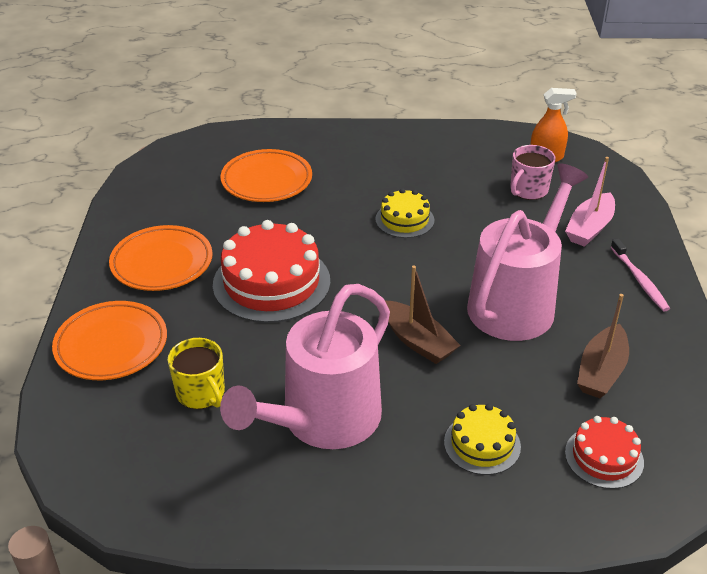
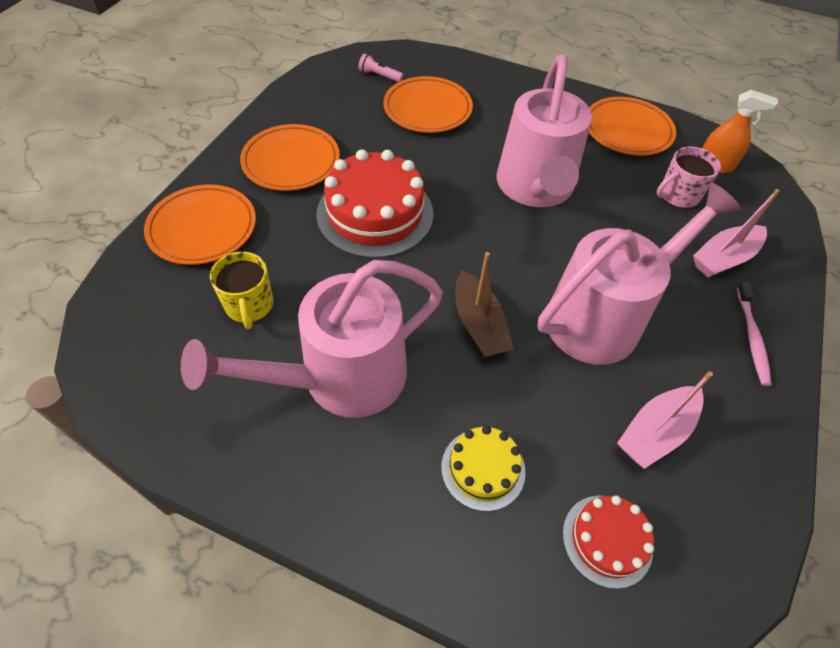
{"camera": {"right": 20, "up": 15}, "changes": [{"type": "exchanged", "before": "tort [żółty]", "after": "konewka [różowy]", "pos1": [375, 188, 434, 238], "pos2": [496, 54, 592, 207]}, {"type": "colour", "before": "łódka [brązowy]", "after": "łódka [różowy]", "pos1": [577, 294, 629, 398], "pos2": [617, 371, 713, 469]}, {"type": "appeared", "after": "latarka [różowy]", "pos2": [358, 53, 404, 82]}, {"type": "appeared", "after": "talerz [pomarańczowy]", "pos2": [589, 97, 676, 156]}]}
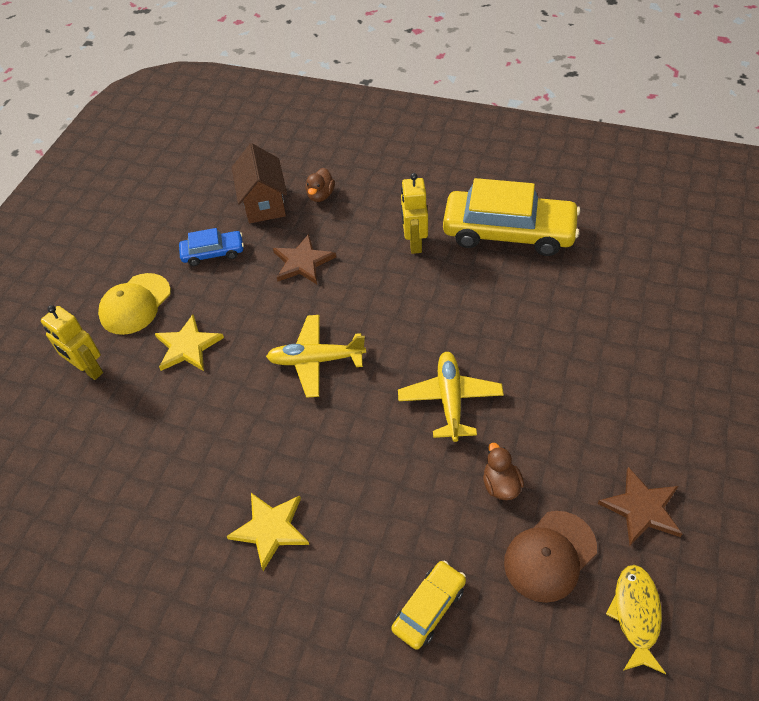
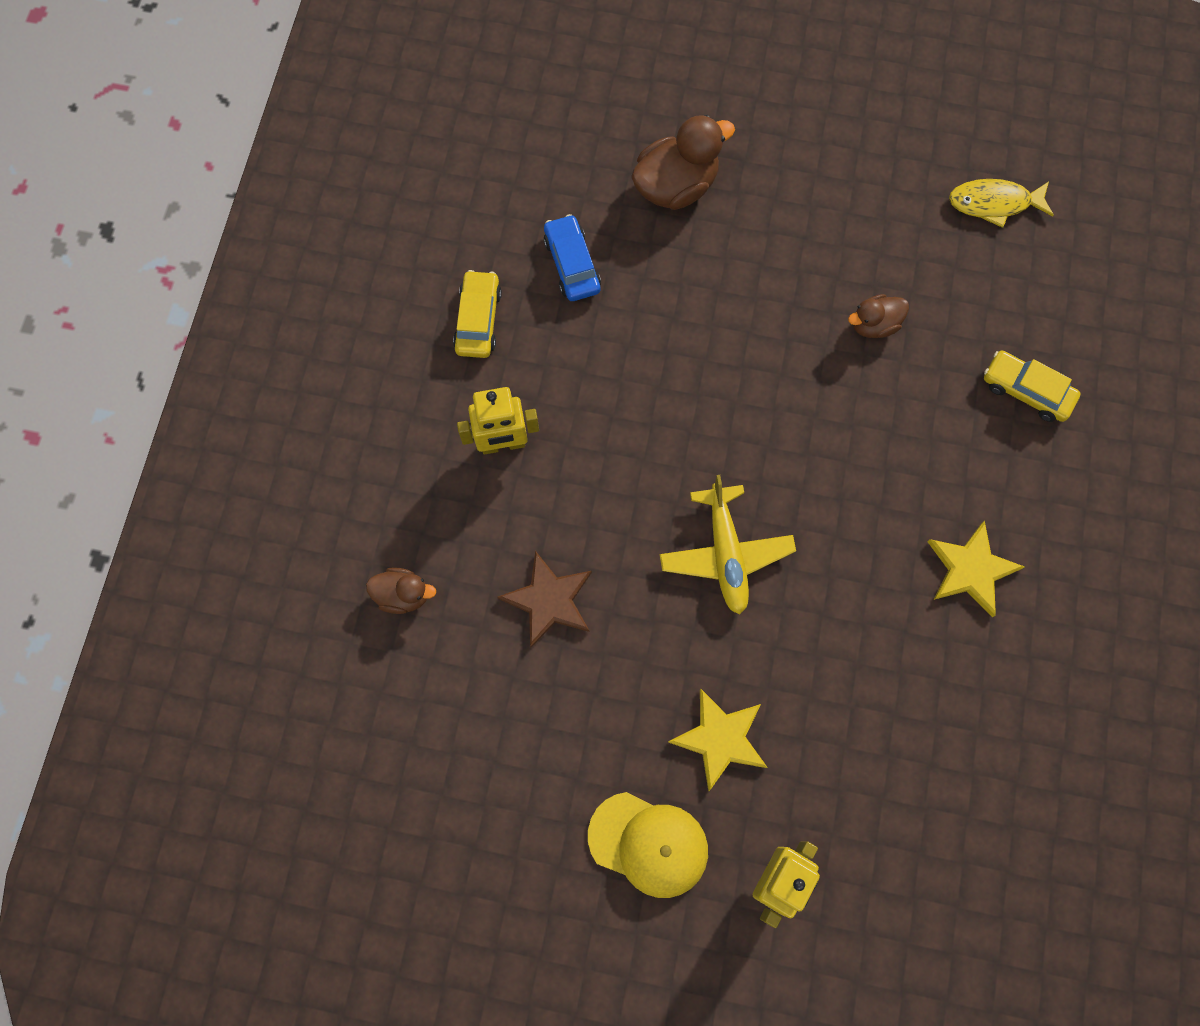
{"camera": {"right": -100, "up": 20}, "changes": [{"type": "relocated", "before": "samochód [niebieski]", "pos1": [179, 228, 244, 266], "pos2": [544, 214, 601, 301]}, {"type": "missing", "before": "domek [brązowy]", "pos1": [232, 143, 287, 223]}, {"type": "missing", "before": "samolot [żółty]", "pos1": [398, 352, 504, 442]}, {"type": "size", "before": "samochód [żółty]", "pos1": [443, 178, 580, 256], "pos2": [453, 270, 502, 358], "scale": 0.49}, {"type": "missing", "before": "czapka [brązowy]", "pos1": [504, 511, 597, 603]}, {"type": "missing", "before": "gwiazda [brązowy]", "pos1": [598, 467, 682, 546]}, {"type": "appeared", "after": "kaczka [brązowy]", "pos2": [631, 115, 735, 210]}]}
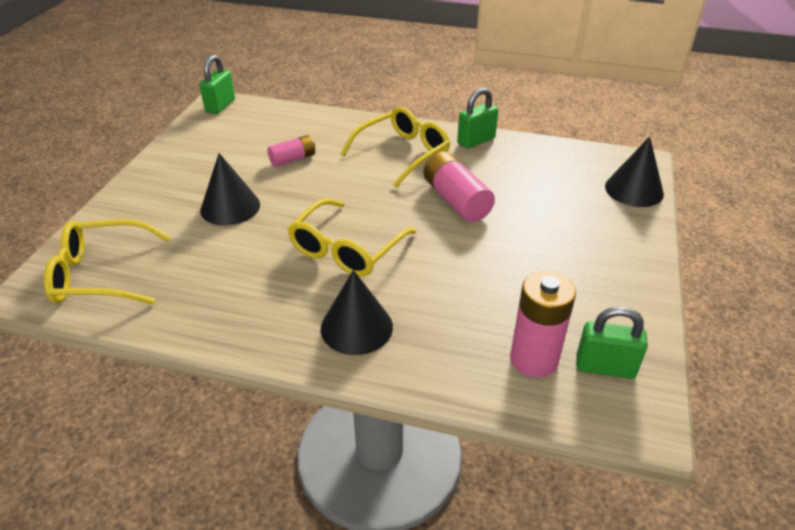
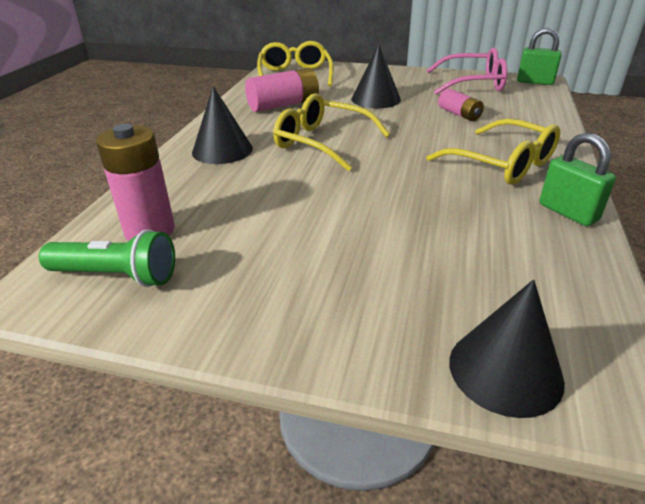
{"camera": {"right": 90, "up": -5}, "changes": [{"type": "relocated", "before": "bateria [różowy]", "pos1": [423, 152, 495, 222], "pos2": [245, 68, 319, 112]}, {"type": "exchanged", "before": "kłódka [zielony]", "after": "latarka [zielony]", "pos1": [576, 306, 648, 379], "pos2": [39, 229, 175, 287]}, {"type": "appeared", "after": "okulary [różowy]", "pos2": [427, 47, 507, 95]}]}
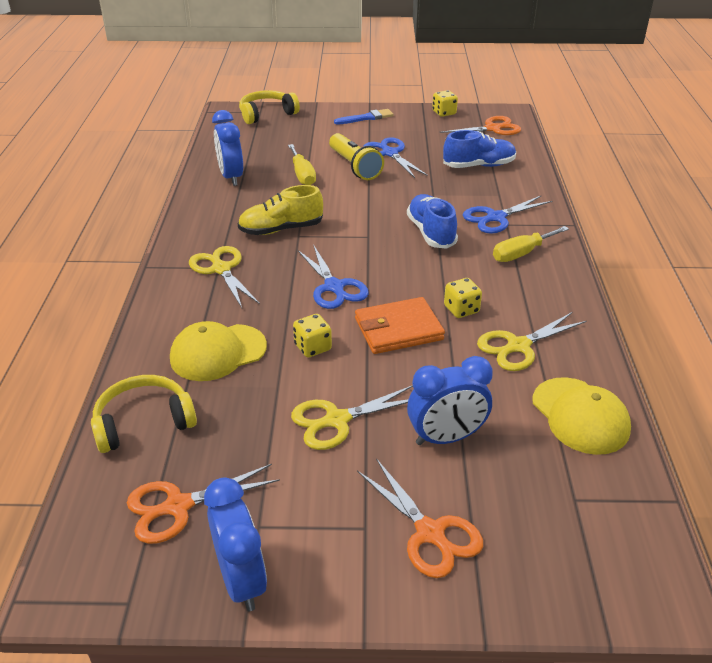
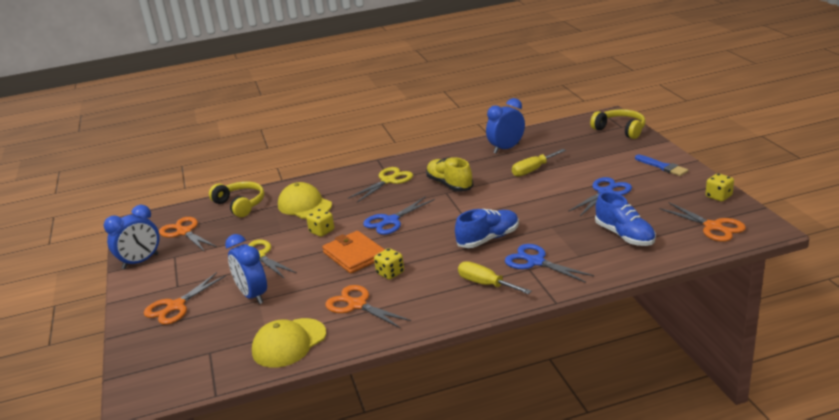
{"camera": {"right": 75, "up": -10}, "changes": [{"type": "missing", "before": "latarka [żółty]", "pos1": [329, 133, 384, 180]}, {"type": "colour", "before": "nożyczki [żółty]", "after": "nożyczki [pomarańczowy]", "pos1": [477, 312, 587, 371], "pos2": [325, 285, 411, 329]}]}
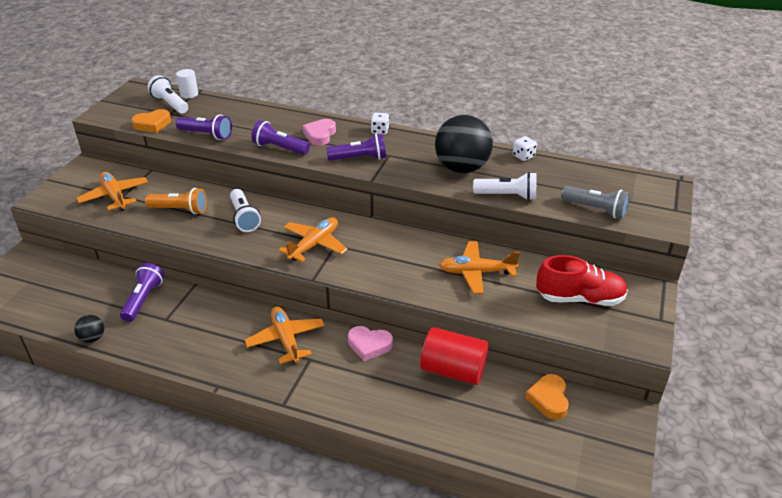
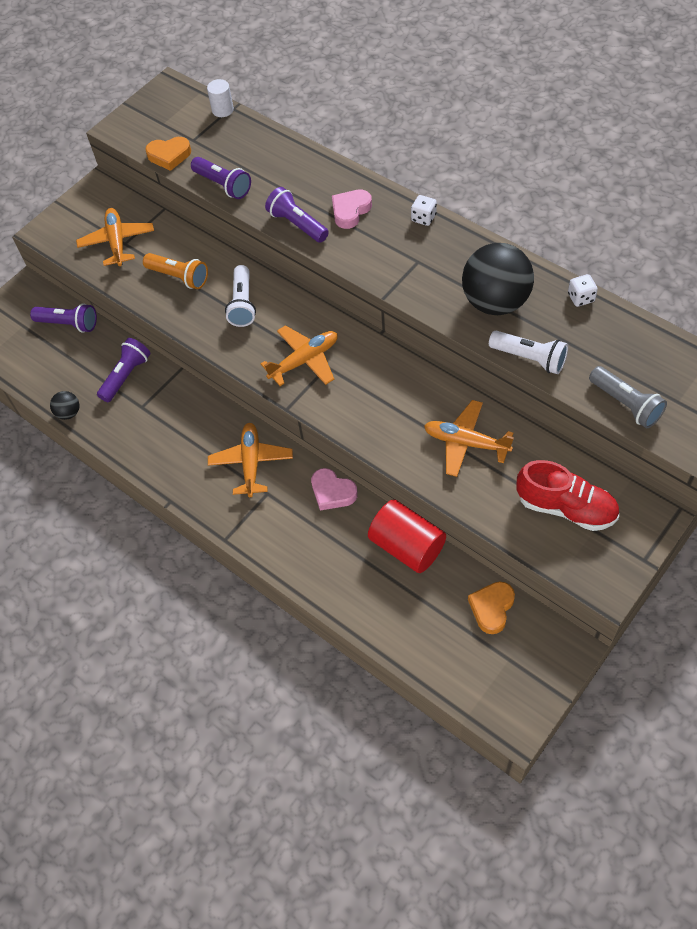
{"camera": {"right": 25, "up": 20}, "changes": [{"type": "missing", "before": "latarka [biały]", "pos1": [148, 75, 188, 114]}, {"type": "relocated", "before": "latarka [fioletowy]", "pos1": [326, 134, 386, 161], "pos2": [30, 303, 97, 333]}]}
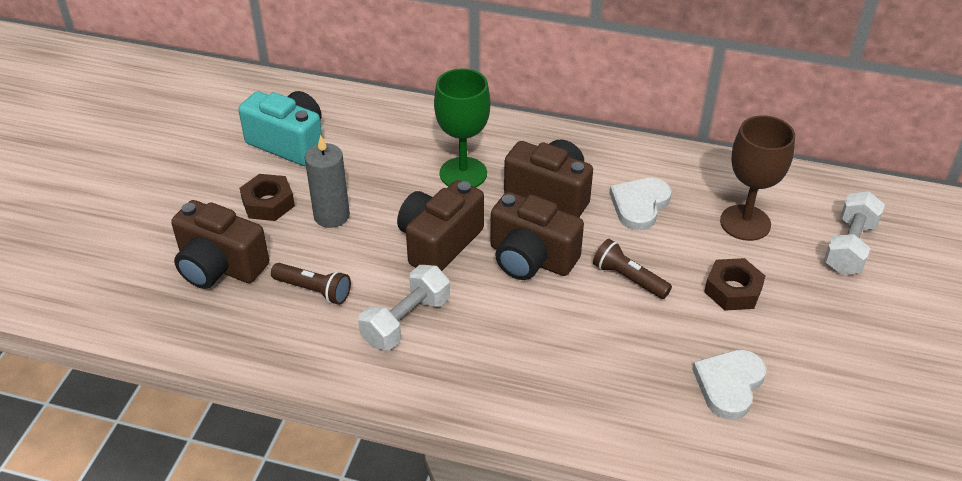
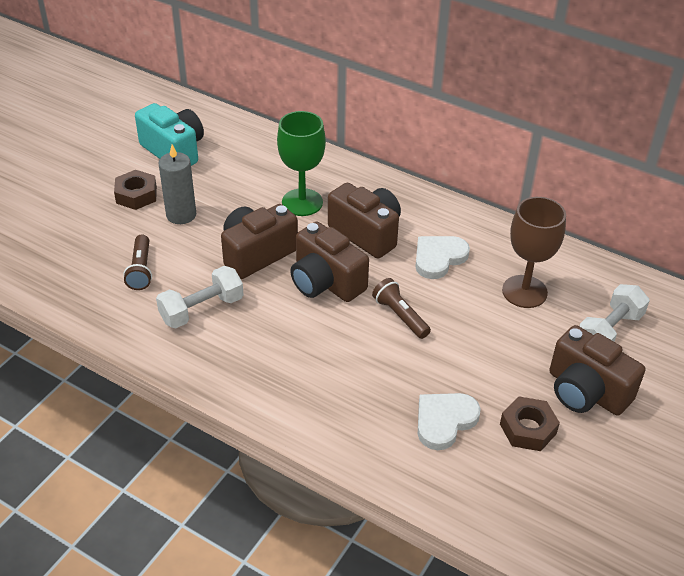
{"camera": {"right": 15, "up": 0}, "changes": [{"type": "relocated", "before": "aparat fotograficzny [brązowy]", "pos1": [171, 200, 269, 289], "pos2": [549, 325, 646, 416]}, {"type": "spun", "before": "latarka [brązowy]", "pos1": [271, 263, 351, 305], "pos2": [123, 234, 152, 290], "turn": 45}, {"type": "relocated", "before": "nakrętka [brązowy]", "pos1": [704, 258, 766, 311], "pos2": [500, 396, 560, 451]}]}
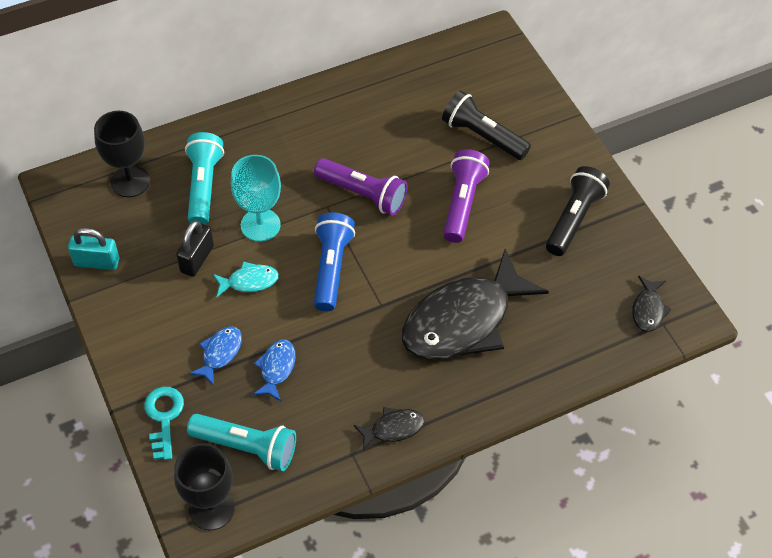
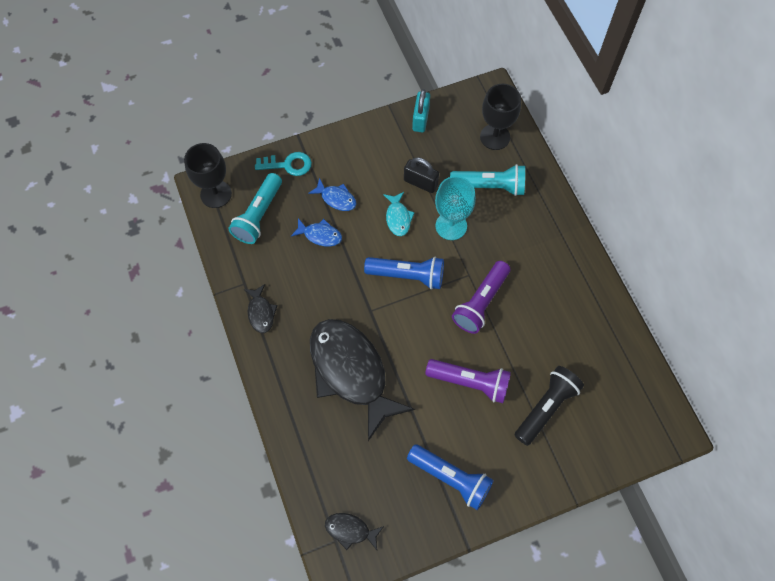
{"camera": {"right": 95, "up": 10}, "changes": [{"type": "colour", "before": "latarka [czarny]", "after": "latarka [niebieski]", "pos1": [546, 166, 610, 256], "pos2": [407, 444, 494, 510]}]}
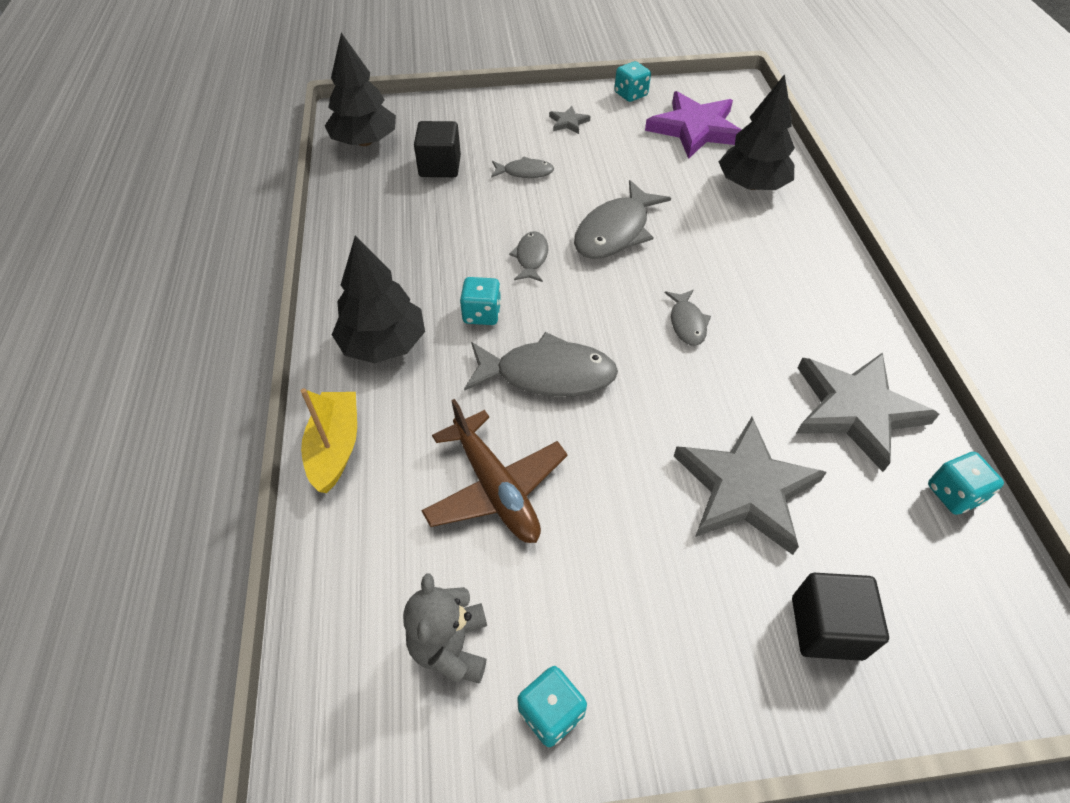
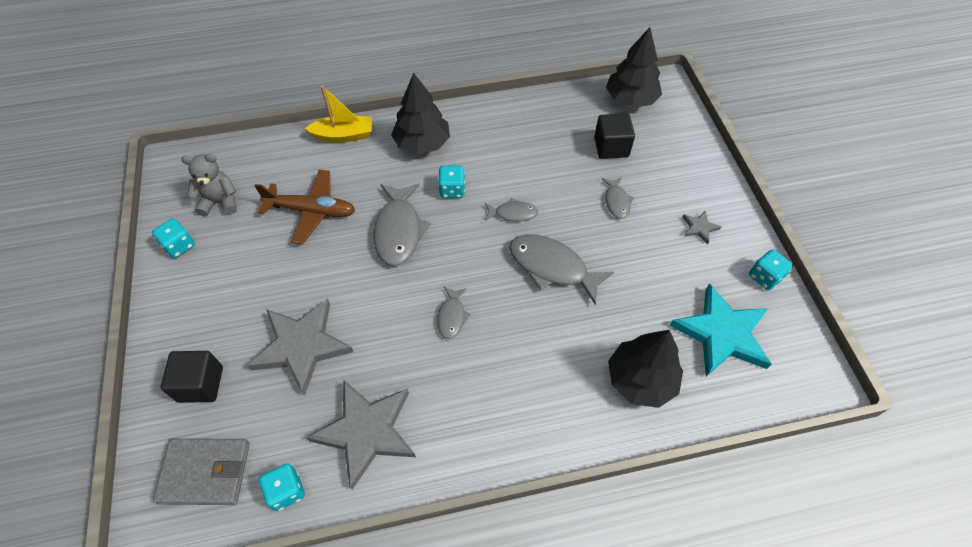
{"camera": {"right": 85, "up": 5}, "changes": [{"type": "spun", "before": "samolot [brązowy]", "pos1": [421, 399, 568, 543], "pos2": [254, 170, 355, 244], "turn": -135}, {"type": "colour", "before": "gwiazda [fioletowy]", "after": "gwiazda [turkusowy]", "pos1": [645, 91, 742, 159], "pos2": [670, 283, 772, 377]}, {"type": "spun", "before": "ryba [szary]", "pos1": [665, 290, 711, 346], "pos2": [437, 287, 471, 339], "turn": -75}, {"type": "appeared", "after": "portfel [szary]", "pos2": [153, 438, 250, 505]}]}
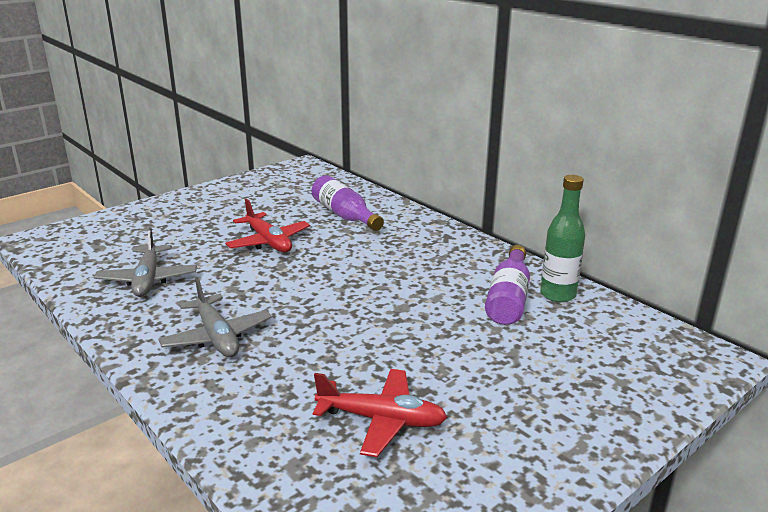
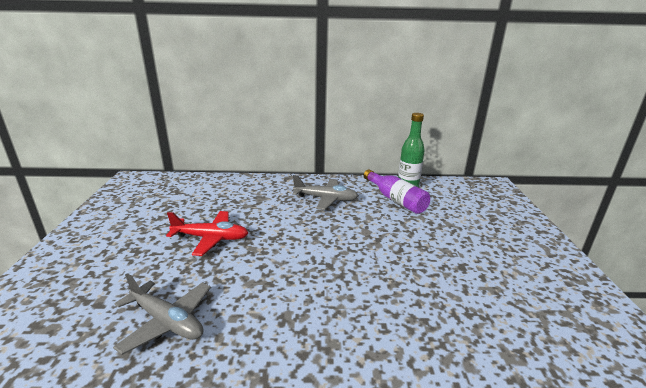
{"camera": {"right": -50, "up": 0}, "changes": [{"type": "relocated", "before": "samolot [szary]", "pos1": [158, 278, 272, 357], "pos2": [292, 175, 358, 210]}, {"type": "missing", "before": "butelka [fioletowy]", "pos1": [312, 175, 384, 231]}, {"type": "missing", "before": "samolot [czerwony]", "pos1": [313, 369, 447, 457]}]}
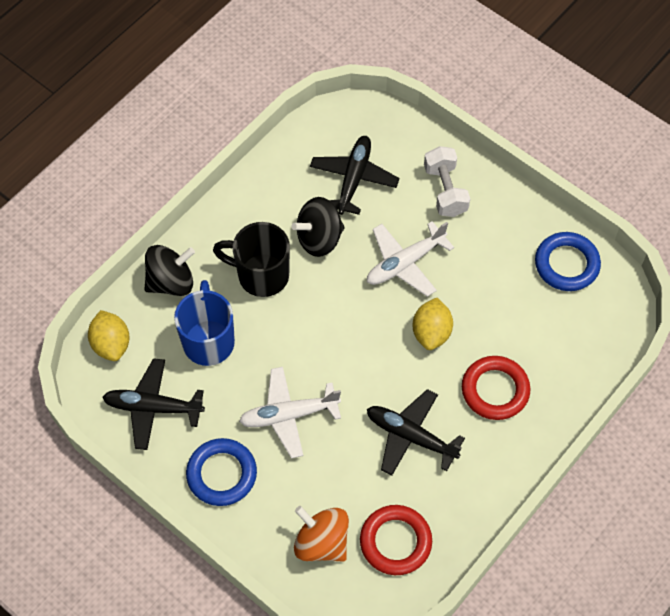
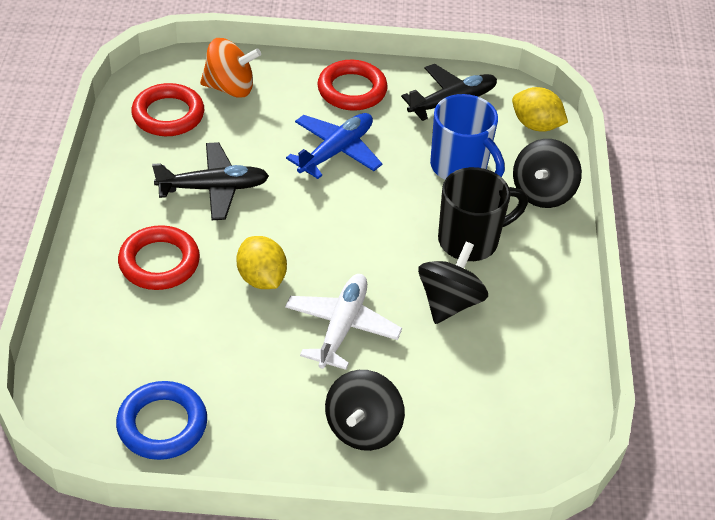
{"camera": {"right": 140, "up": -15}, "changes": [{"type": "colour", "before": "pierścień [niebieski]", "after": "pierścień [czerwony]", "pos1": [186, 438, 257, 506], "pos2": [317, 60, 388, 111]}, {"type": "colour", "before": "samolot [biały]", "after": "samolot [niebieski]", "pos1": [239, 367, 341, 458], "pos2": [286, 113, 382, 179]}, {"type": "missing", "before": "samolot [czarny]", "pos1": [310, 136, 399, 215]}, {"type": "exchanged", "before": "hantel [biały]", "after": "bączek [czarny]", "pos1": [424, 146, 470, 217], "pos2": [325, 370, 405, 451]}]}
